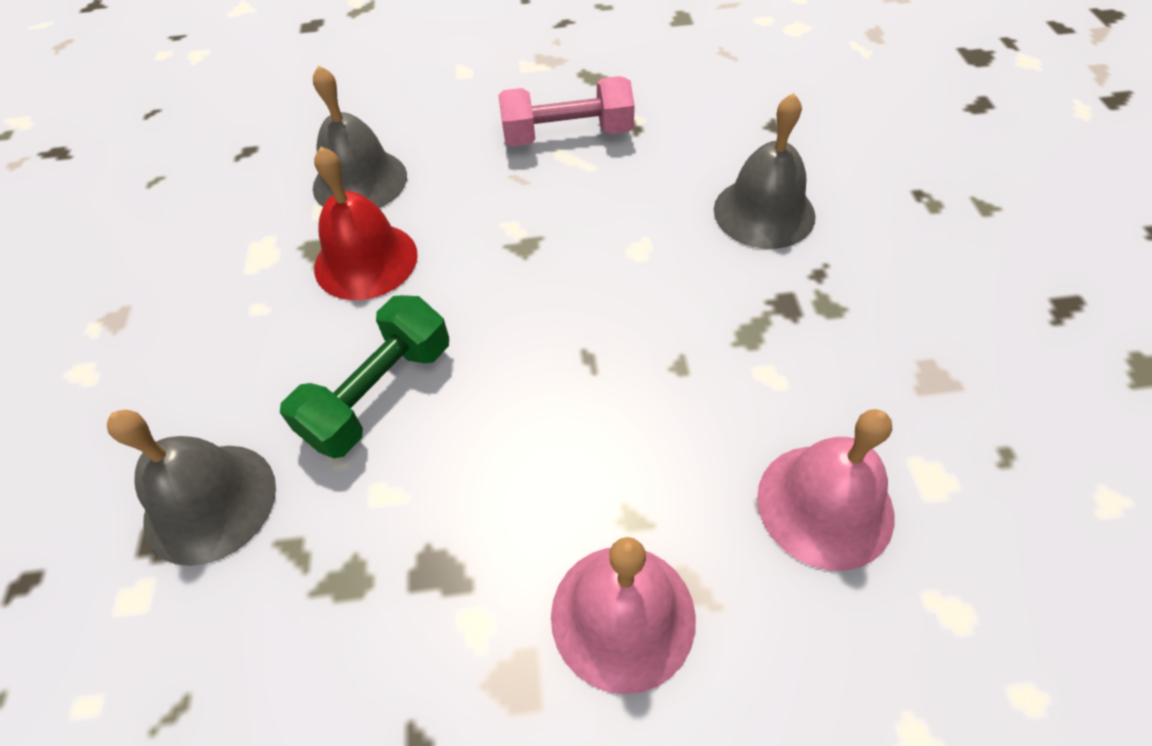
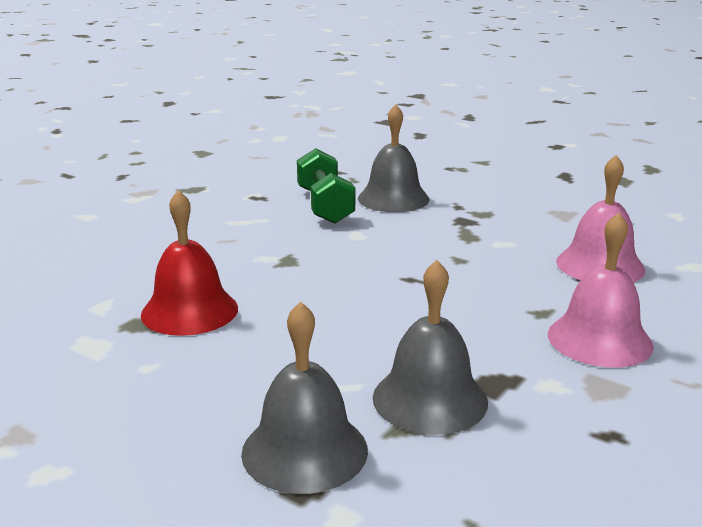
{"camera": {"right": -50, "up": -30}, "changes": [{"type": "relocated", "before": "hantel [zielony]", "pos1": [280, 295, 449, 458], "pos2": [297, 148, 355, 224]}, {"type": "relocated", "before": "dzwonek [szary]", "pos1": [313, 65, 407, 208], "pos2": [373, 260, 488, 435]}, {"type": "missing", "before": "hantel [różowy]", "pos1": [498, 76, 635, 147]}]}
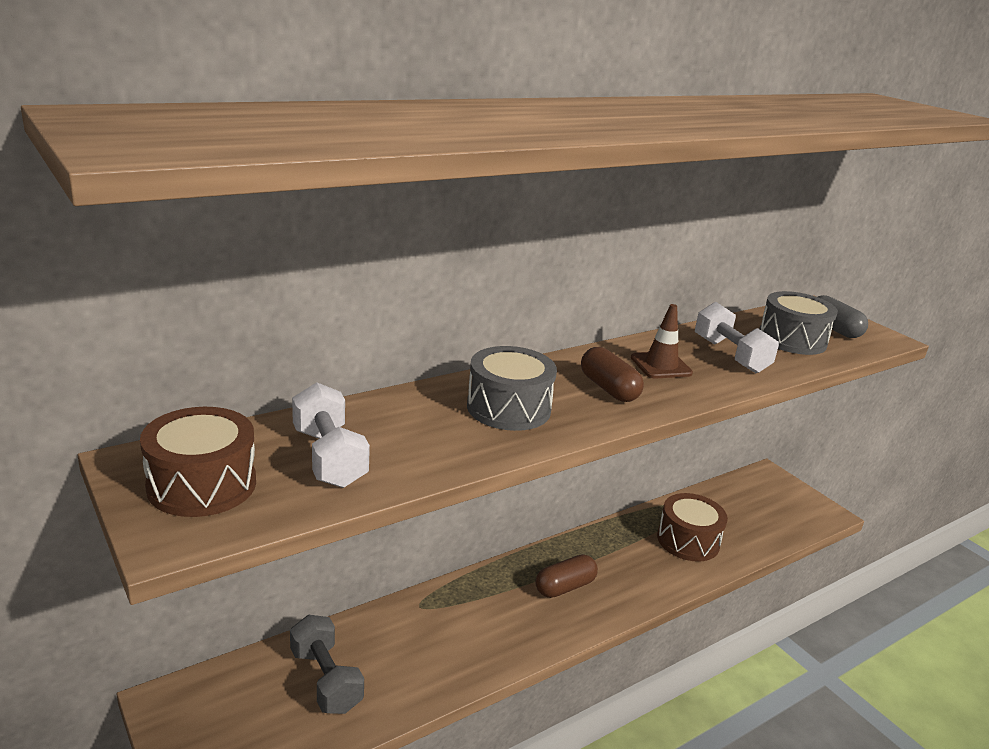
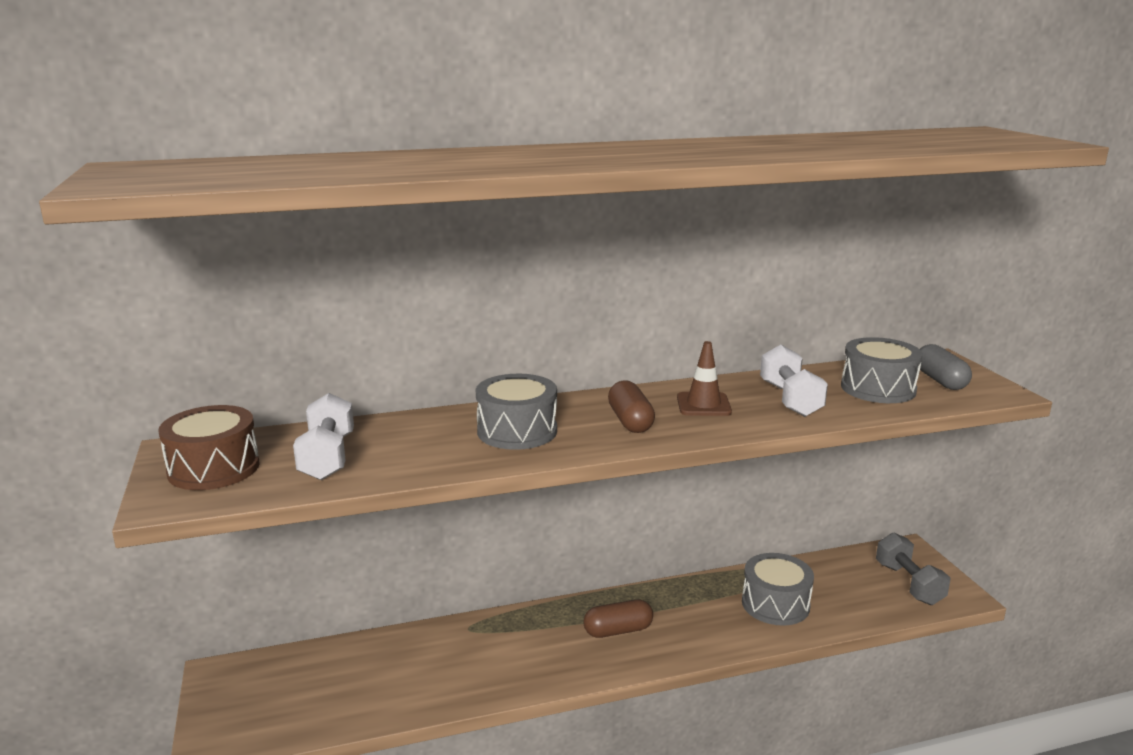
{"camera": {"right": 20, "up": -5}, "changes": [{"type": "relocated", "before": "hantel [szary]", "pos1": [290, 615, 364, 714], "pos2": [876, 533, 950, 605]}, {"type": "colour", "before": "bęben [brązowy]", "after": "bęben [szary]", "pos1": [657, 493, 728, 562], "pos2": [742, 553, 814, 626]}]}
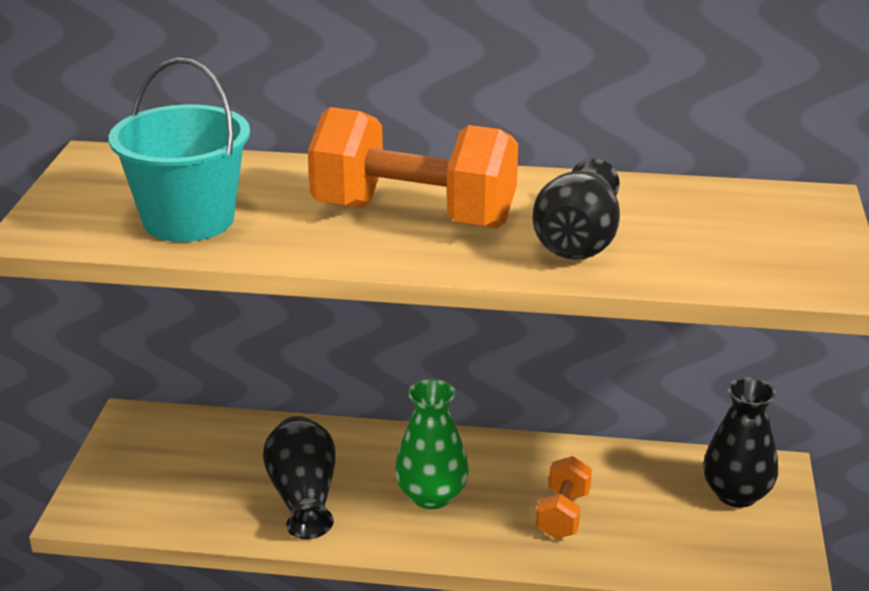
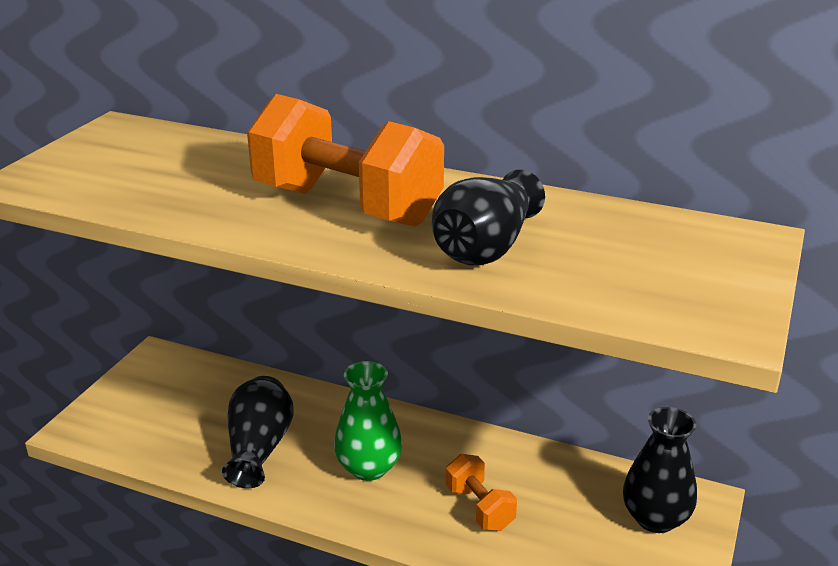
{"camera": {"right": 15, "up": 0}, "changes": [{"type": "missing", "before": "wiadro [turkusowy]", "pos1": [109, 58, 250, 242]}, {"type": "spun", "before": "hantel [pomarańczowy]", "pos1": [536, 456, 592, 539], "pos2": [446, 454, 517, 531], "turn": -60}]}
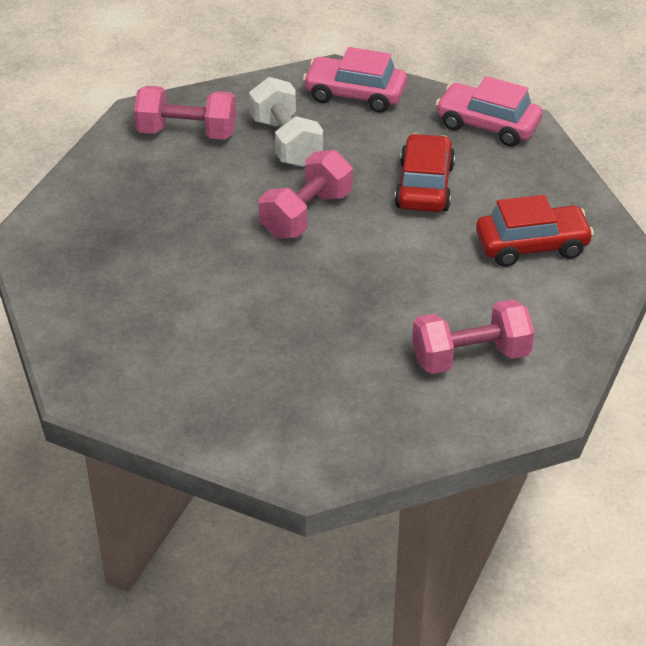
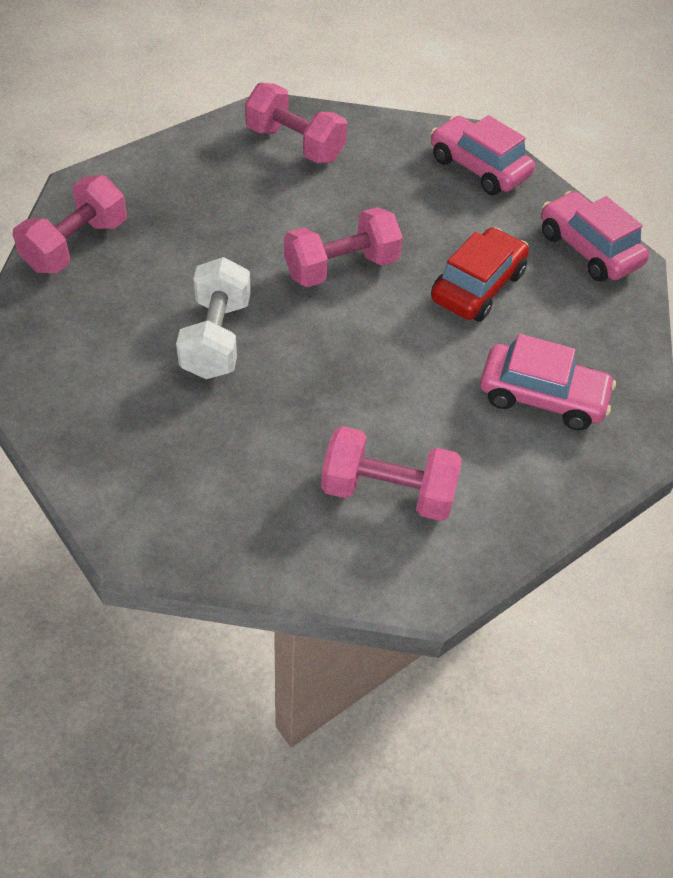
{"camera": {"right": 25, "up": 10}, "changes": [{"type": "relocated", "before": "hantel [biały]", "pos1": [249, 77, 323, 167], "pos2": [176, 257, 251, 379]}, {"type": "colour", "before": "samochód [czerwony]", "after": "samochód [różowy]", "pos1": [476, 195, 594, 267], "pos2": [480, 334, 616, 430]}, {"type": "appeared", "after": "hantel [różowy]", "pos2": [13, 175, 127, 273]}]}
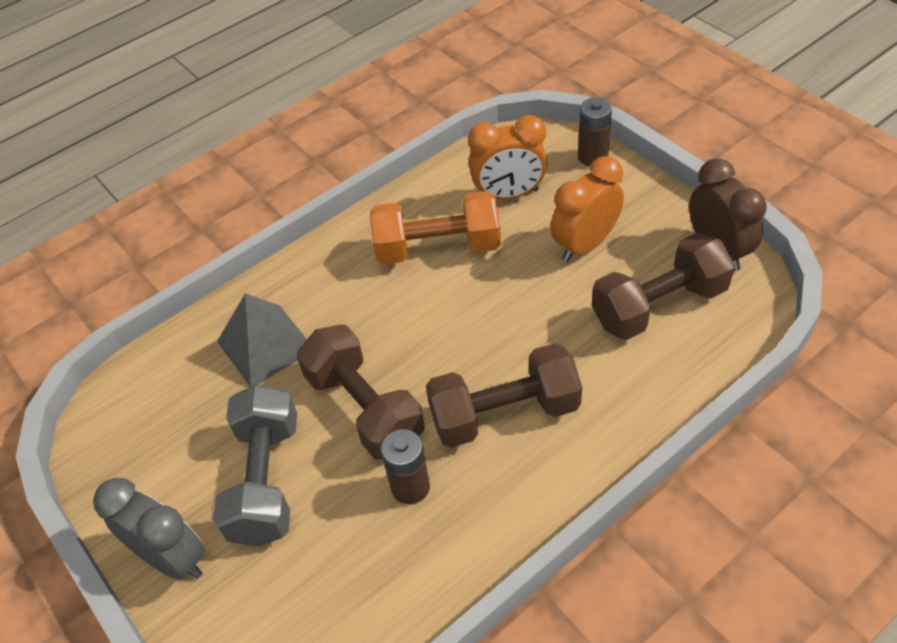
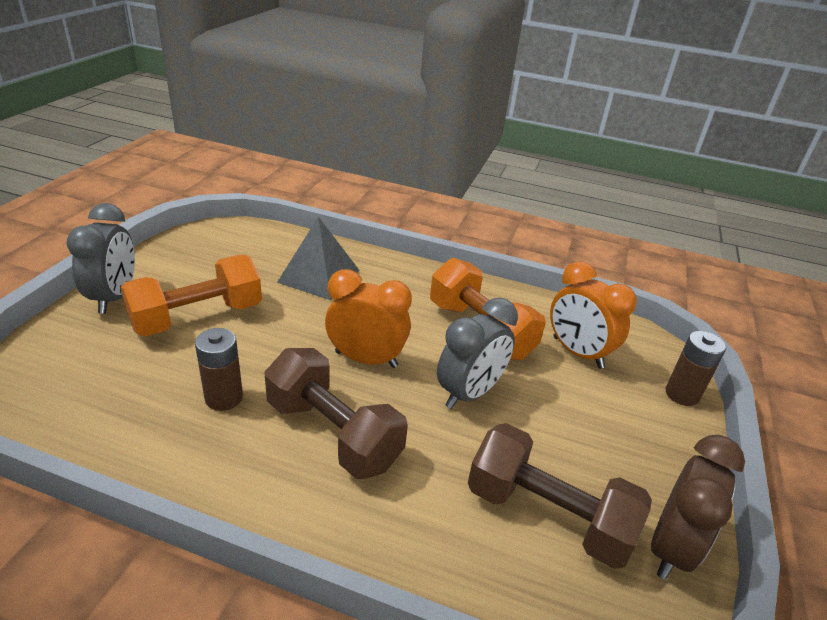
{"camera": {"right": 50, "up": -15}, "changes": [{"type": "colour", "before": "hantel [szary]", "after": "hantel [pomarańczowy]", "pos1": [213, 384, 297, 547], "pos2": [120, 255, 262, 337]}, {"type": "missing", "before": "hantel [brązowy]", "pos1": [297, 325, 425, 460]}, {"type": "relocated", "before": "budzik [pomarańczowy]", "pos1": [550, 156, 624, 262], "pos2": [325, 269, 412, 368]}, {"type": "appeared", "after": "budzik [szary]", "pos2": [437, 298, 518, 409]}]}
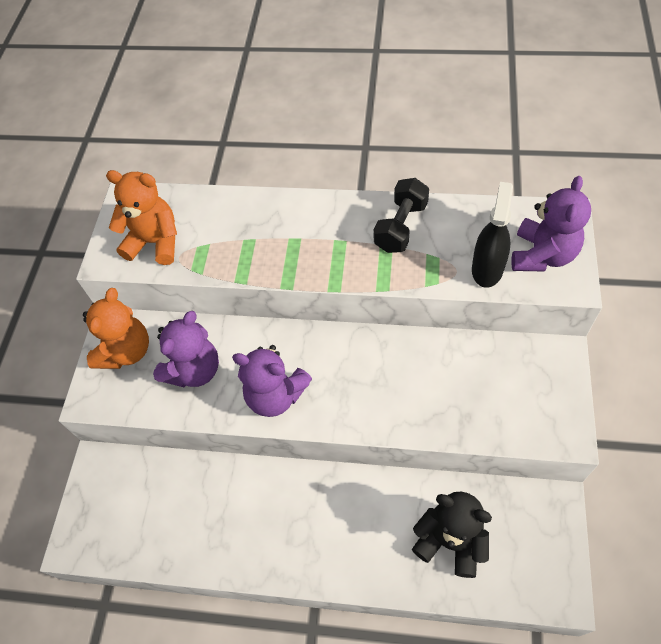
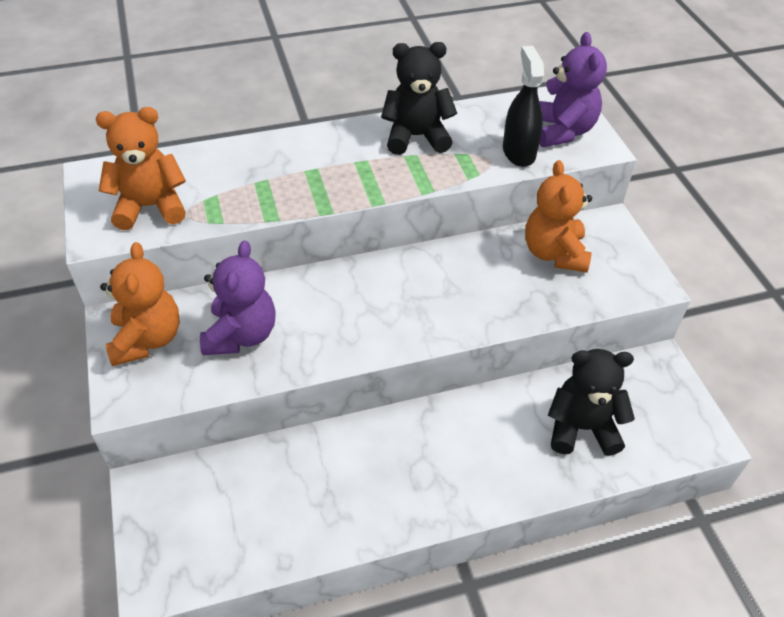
{"camera": {"right": -30, "up": -10}, "changes": [{"type": "missing", "before": "miś [fioletowy]", "pos1": [232, 345, 312, 417]}, {"type": "exchanged", "before": "hantel [czarny]", "after": "miś [czarny]", "pos1": [373, 178, 429, 253], "pos2": [381, 42, 457, 155]}, {"type": "appeared", "after": "miś [pomarańczowy]", "pos2": [525, 160, 592, 273]}]}
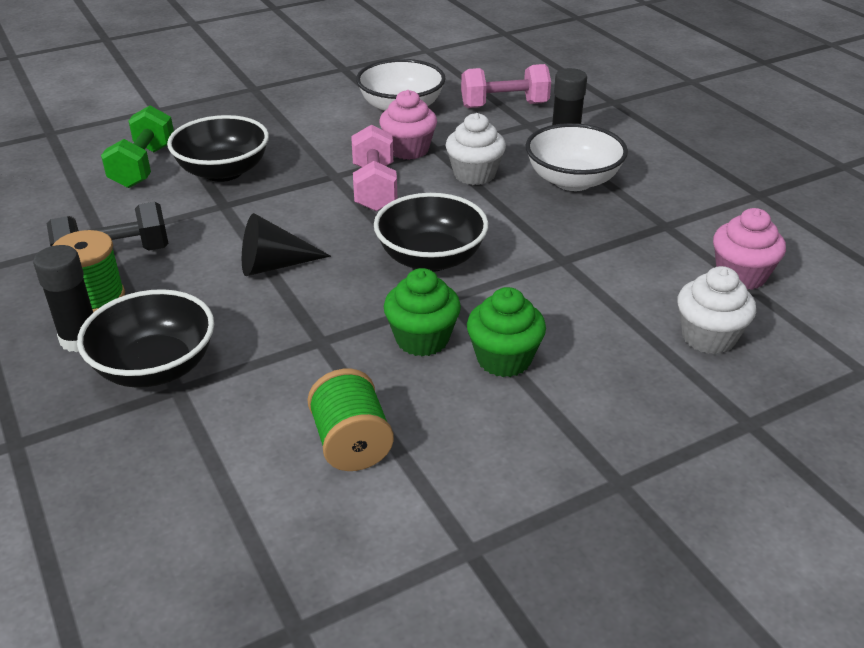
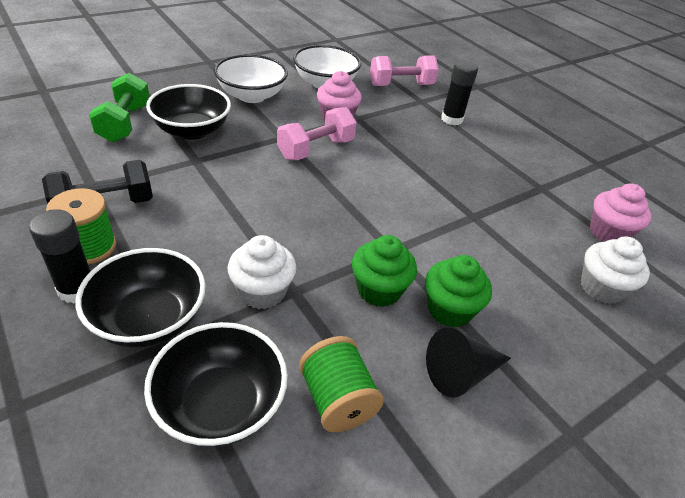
{"camera": {"right": -10, "up": 5}, "changes": [{"type": "relocated", "before": "stożek [czarny]", "pos1": [242, 213, 331, 276], "pos2": [426, 327, 511, 398]}, {"type": "spun", "before": "hantel [różowy]", "pos1": [351, 125, 397, 211], "pos2": [277, 107, 357, 160], "turn": 60}, {"type": "relocated", "before": "miska [czarny]", "pos1": [374, 193, 488, 272], "pos2": [144, 322, 288, 447]}, {"type": "relocated", "before": "muffinka [biały]", "pos1": [446, 113, 506, 185], "pos2": [228, 235, 296, 309]}, {"type": "relocated", "before": "miska [biały]", "pos1": [526, 123, 628, 191], "pos2": [214, 54, 288, 103]}]}
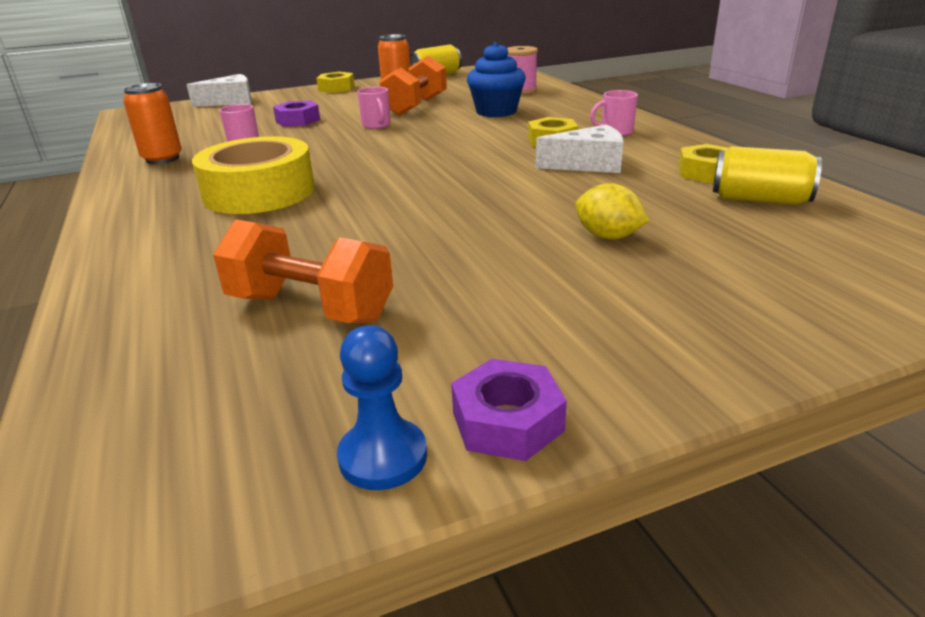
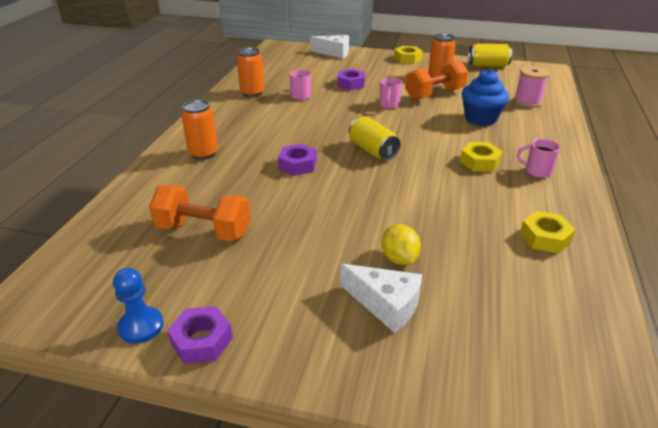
{"camera": {"right": 35, "up": 5}, "changes": [{"type": "missing", "before": "taśma klejąca [żółty]", "pos1": [192, 136, 315, 214]}, {"type": "spun", "before": "hantel [pomarańczowy]", "pos1": [213, 219, 393, 323], "pos2": [149, 185, 251, 241], "turn": -45}, {"type": "relocated", "before": "ser [biały]", "pos1": [536, 124, 623, 173], "pos2": [340, 263, 422, 333]}, {"type": "relocated", "before": "puszka [żółty]", "pos1": [713, 146, 822, 205], "pos2": [349, 116, 400, 161]}, {"type": "appeared", "after": "puszka [pomarańczowy]", "pos2": [181, 100, 218, 160]}, {"type": "appeared", "after": "nakrętka [fioletowy]", "pos2": [278, 144, 317, 176]}]}
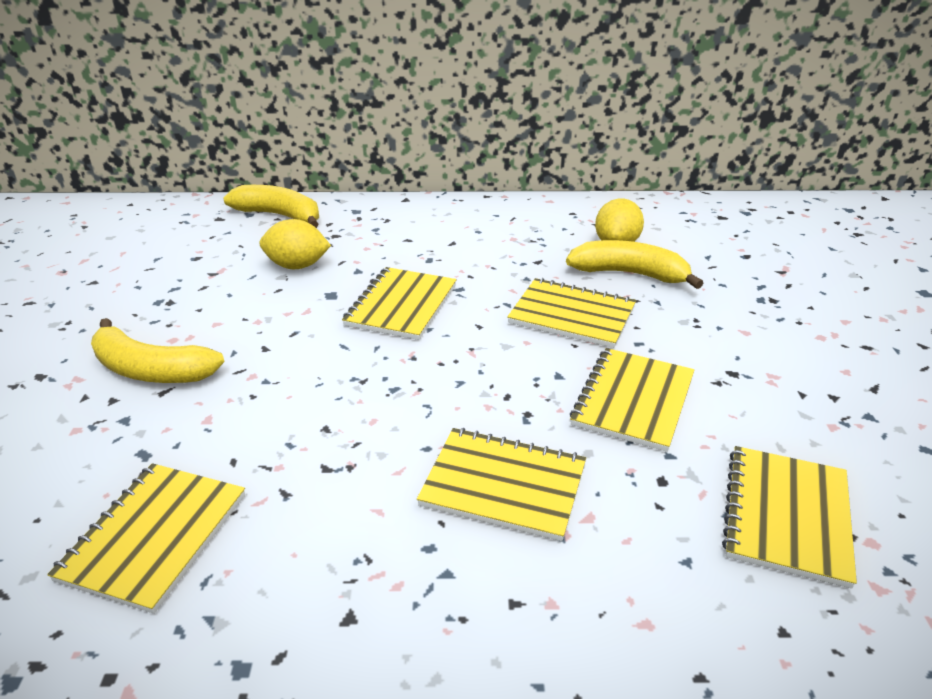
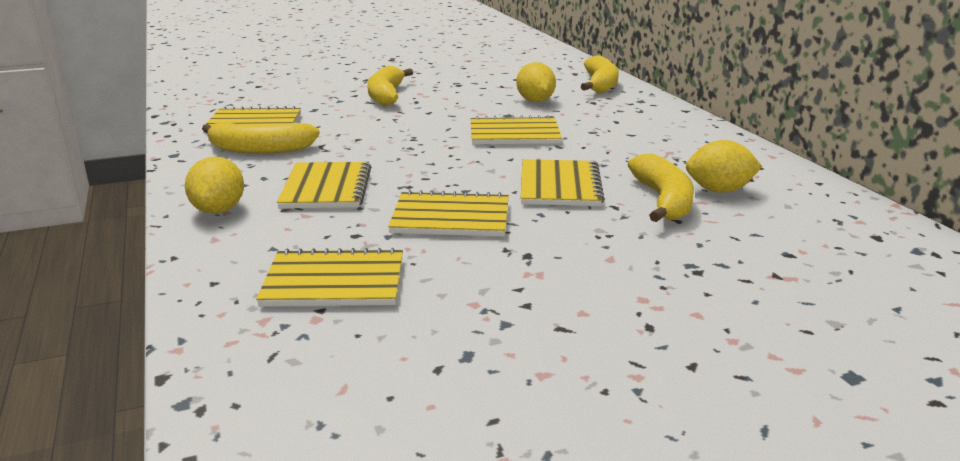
{"camera": {"right": 70, "up": -10}, "changes": [{"type": "appeared", "after": "cytryna [żółty]", "pos2": [185, 157, 244, 214]}, {"type": "appeared", "after": "banan [żółty]", "pos2": [202, 122, 320, 154]}]}
